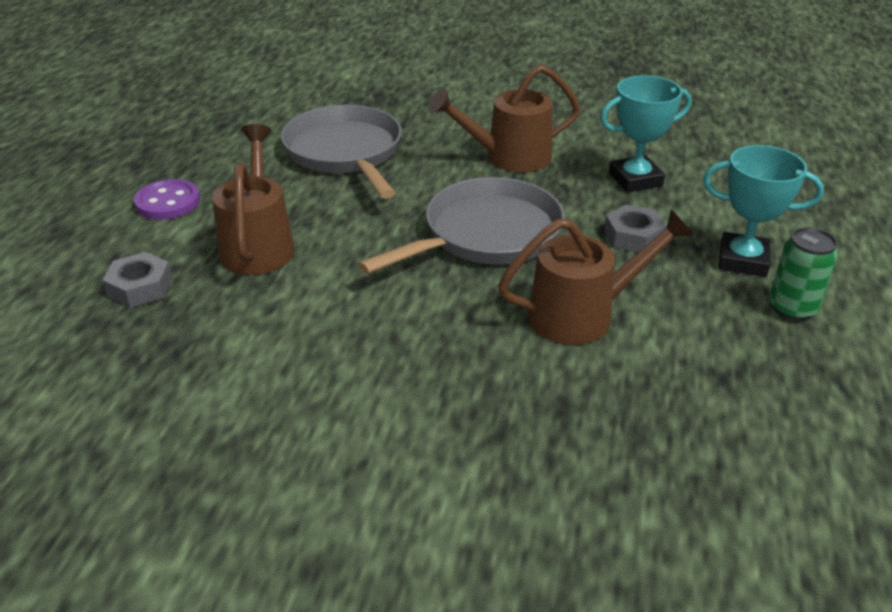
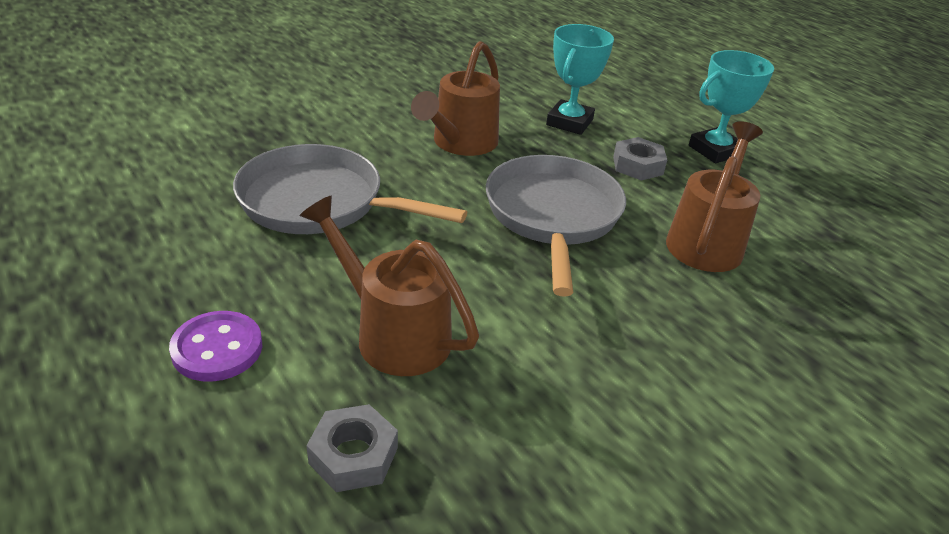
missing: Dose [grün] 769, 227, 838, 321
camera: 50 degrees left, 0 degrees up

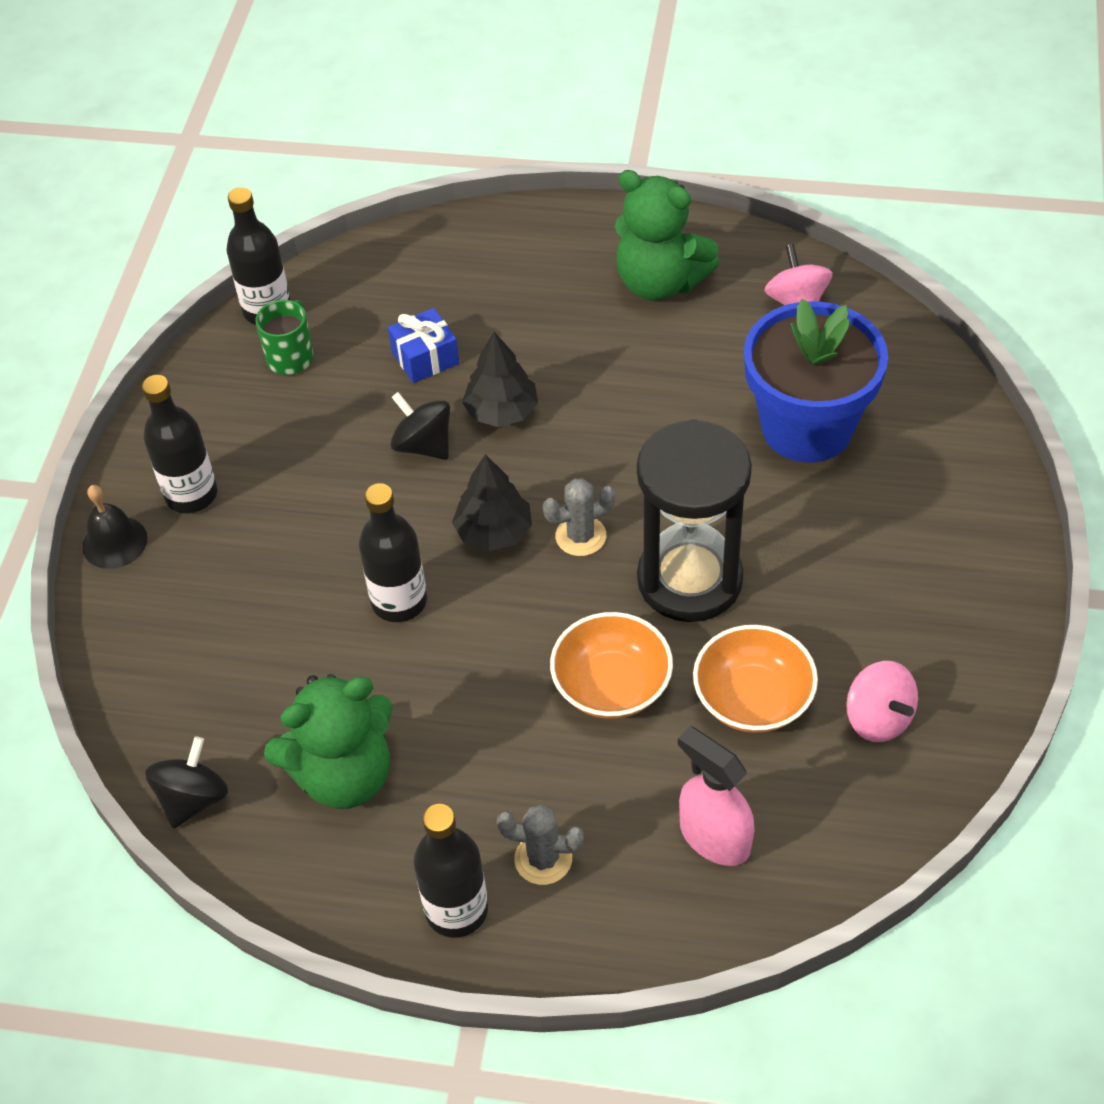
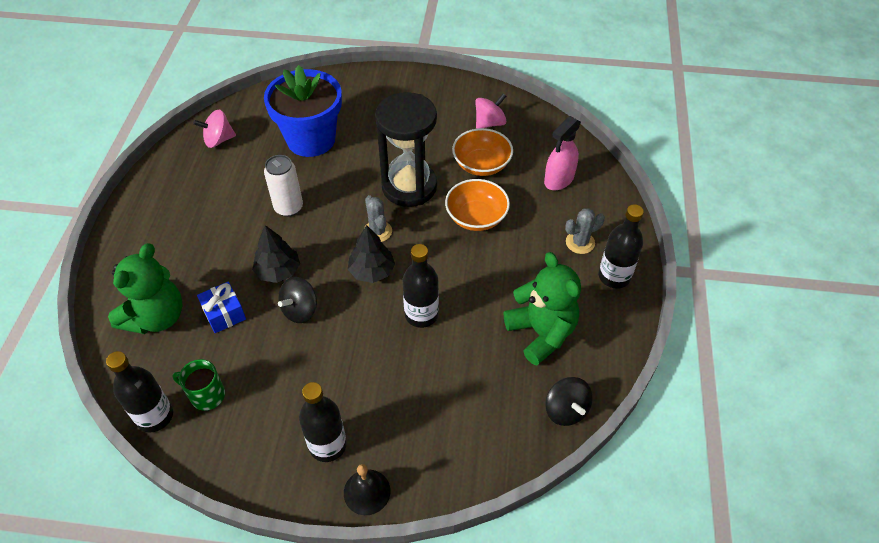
appeared: Dose [weiß] 264, 155, 303, 217
relocated: Teddybär [grün] 615, 170, 719, 301 to 108, 243, 183, 334
spun: Kreisel [schwarz] 145, 737, 228, 829 = 545, 377, 593, 426 135 degrees counterclockwise; Kaktus [grau] 497, 805, 584, 885 = 565, 208, 605, 254 60 degrees clockwise
camera: 95 degrees left, 0 degrees up

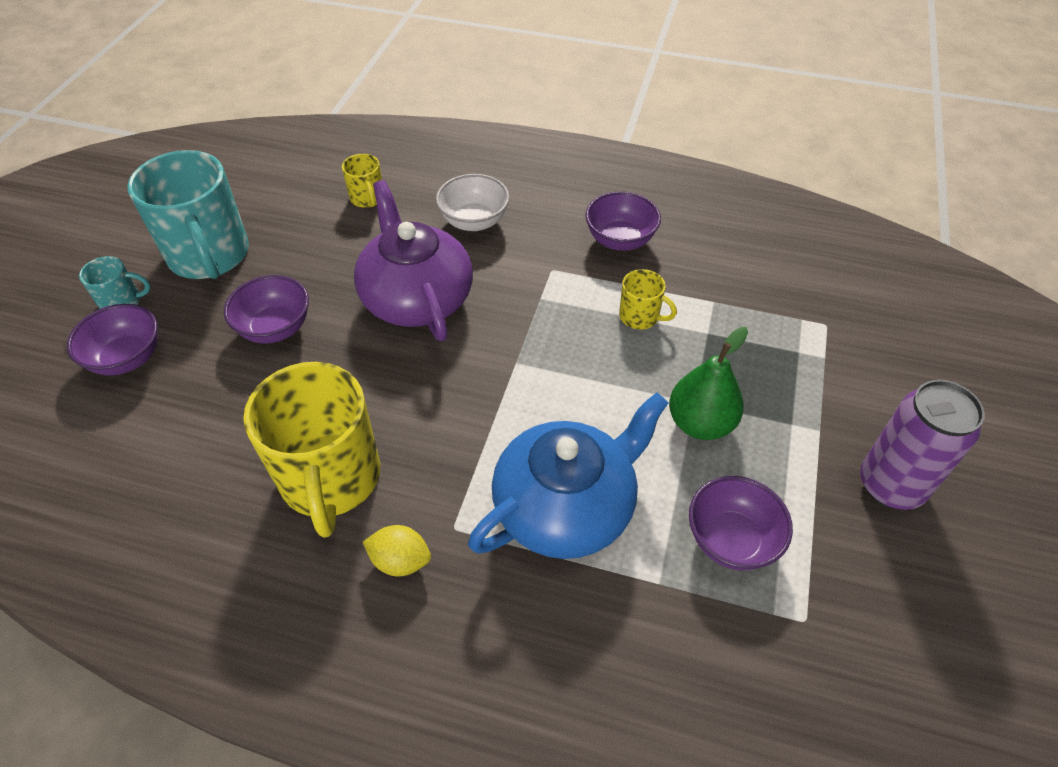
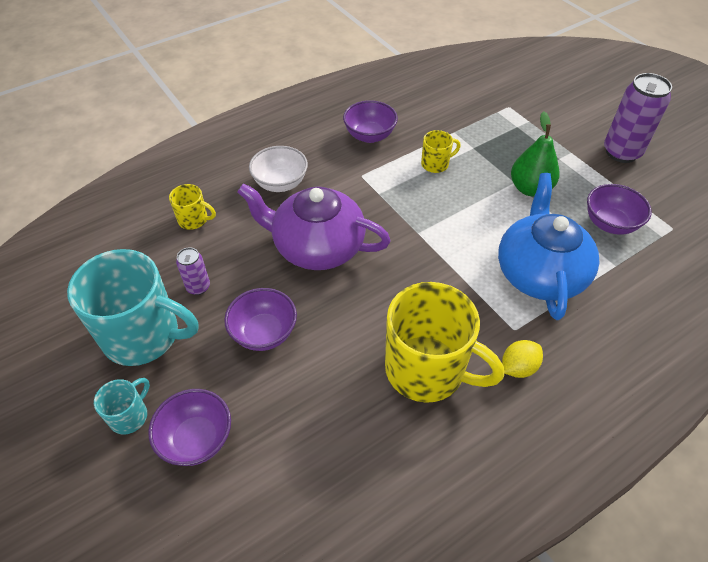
appeared: Dose [lila] 176, 247, 210, 295
camera: 50 degrees left, 0 degrees up

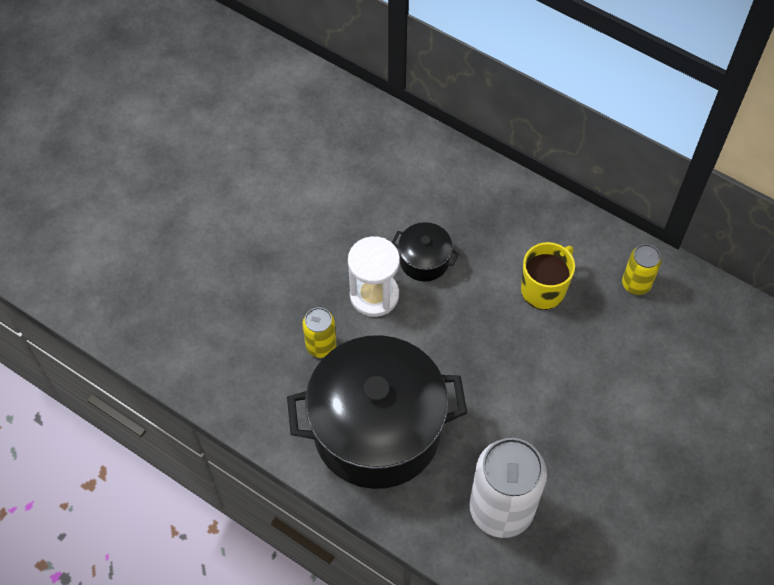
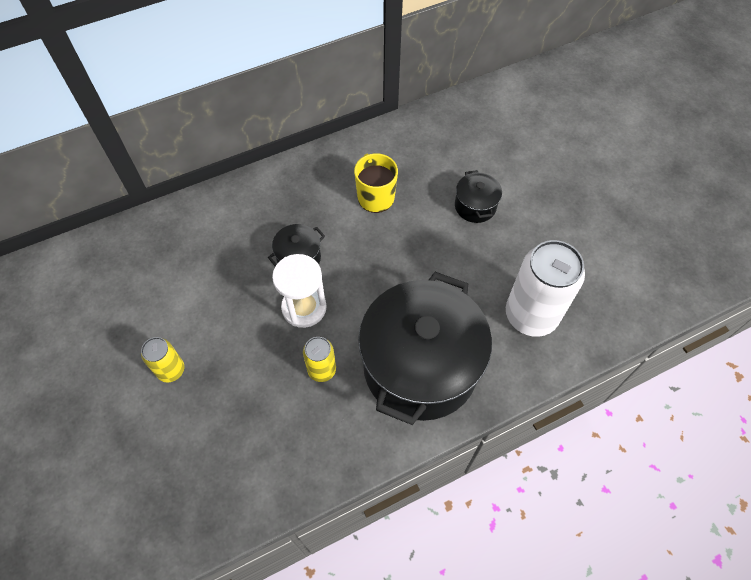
appeared: Kochtopf [schwarz] 455, 170, 502, 223
relocated: Dose [gelb] 622, 244, 662, 295 to 141, 337, 184, 383
camera: 60 degrees left, 0 degrees up

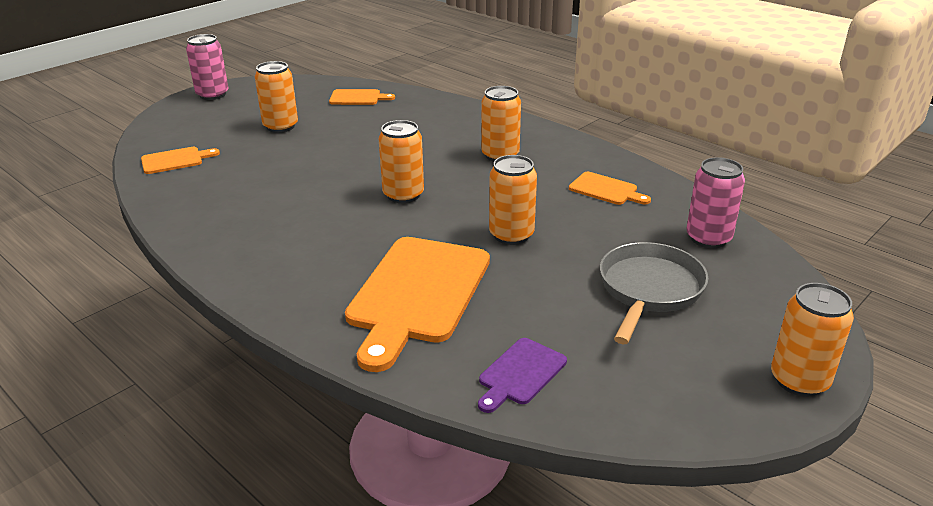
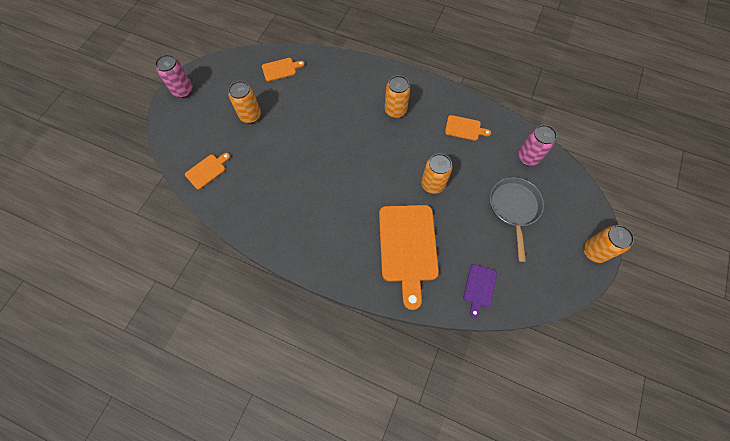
missing: Dose [orange] 379, 120, 424, 203
camera: 20 degrees left, 35 degrees up

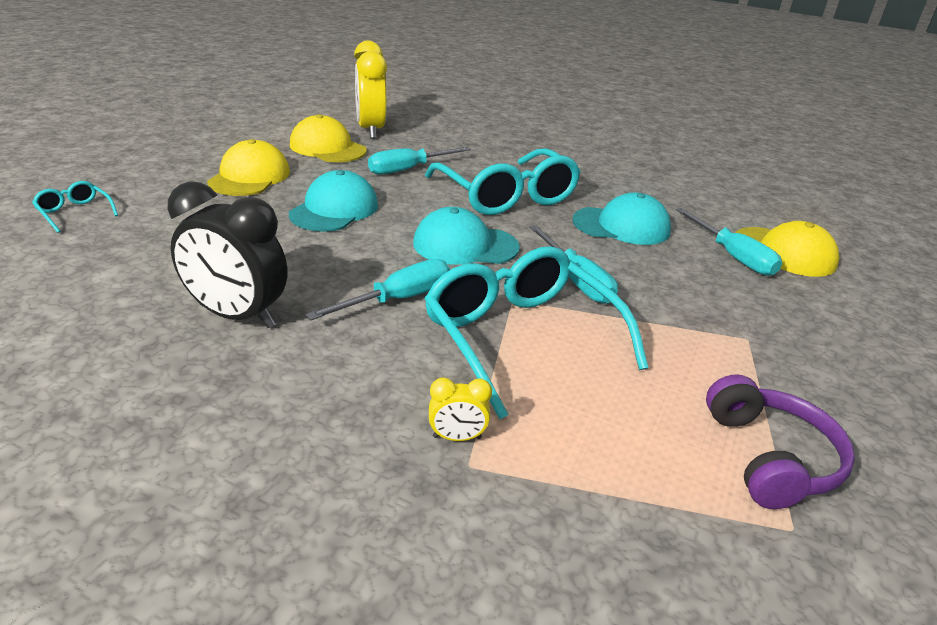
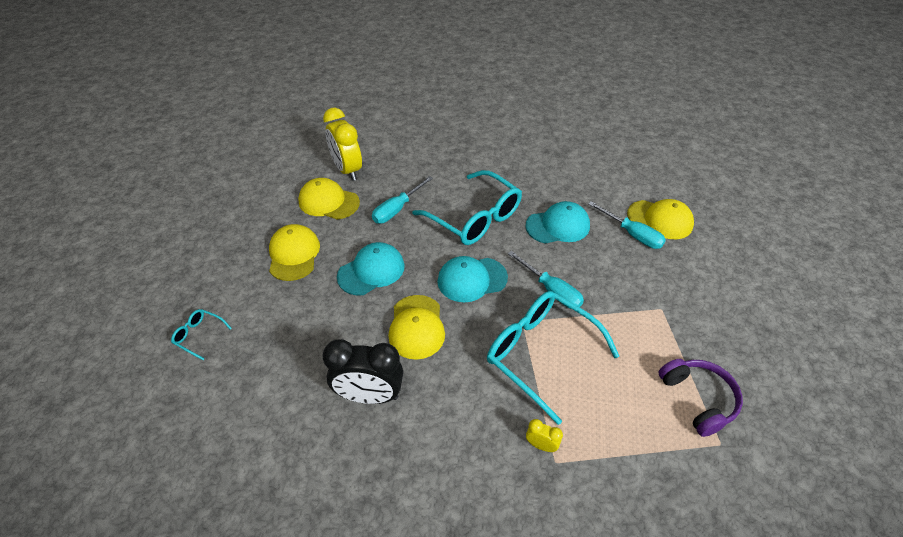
missing: Schraubenzieher [türkis] 306, 259, 450, 320
appeared: Kappe [gelb] 389, 295, 445, 360
spun: Kappe [türkis] 289, 170, 378, 232 = 337, 242, 405, 295 45 degrees clockwise; Wecker [gelb] 429, 378, 492, 441 = 526, 419, 563, 452 135 degrees counterclockwise
camera: 15 degrees left, 15 degrees up

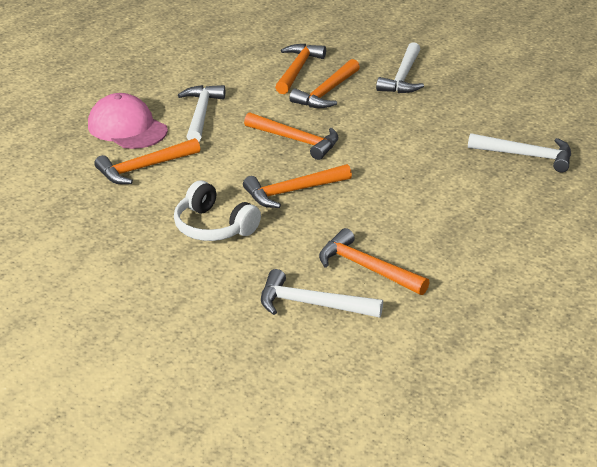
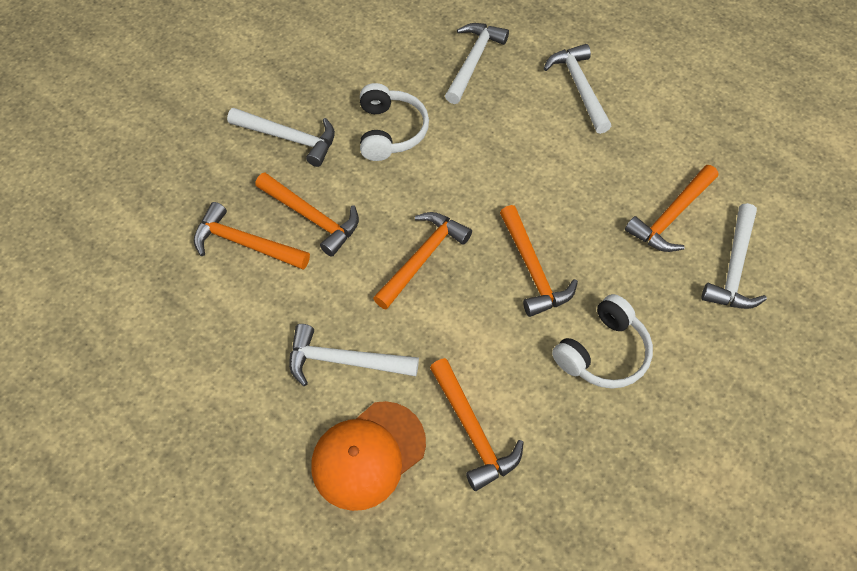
appeared: Kopfhörer [weiß] 360, 83, 429, 161; Hammer [weiß] 544, 44, 611, 134
colour: Kappe [rosa] 88, 93, 168, 149 to Kappe [orange] 311, 401, 426, 511
camera: 85 degrees left, 25 degrees up

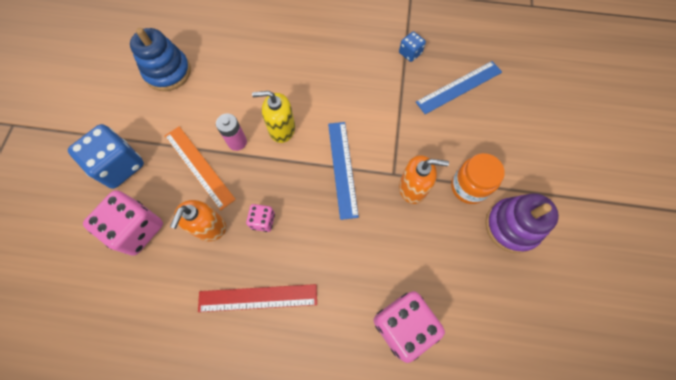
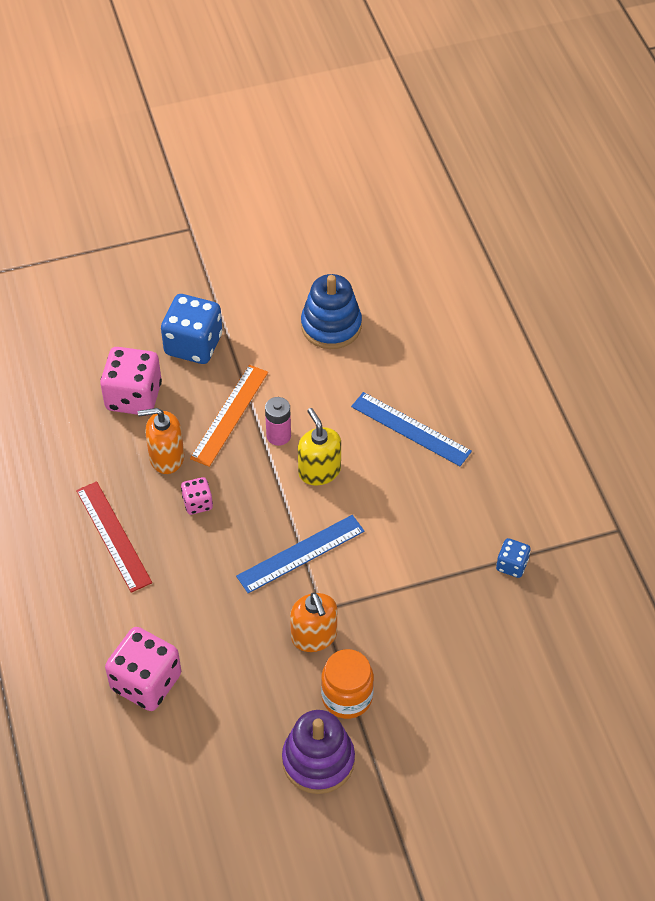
relocated: Lineal [blau] 416, 61, 502, 114 to 351, 392, 472, 466
camera: 65 degrees right, 15 degrees down

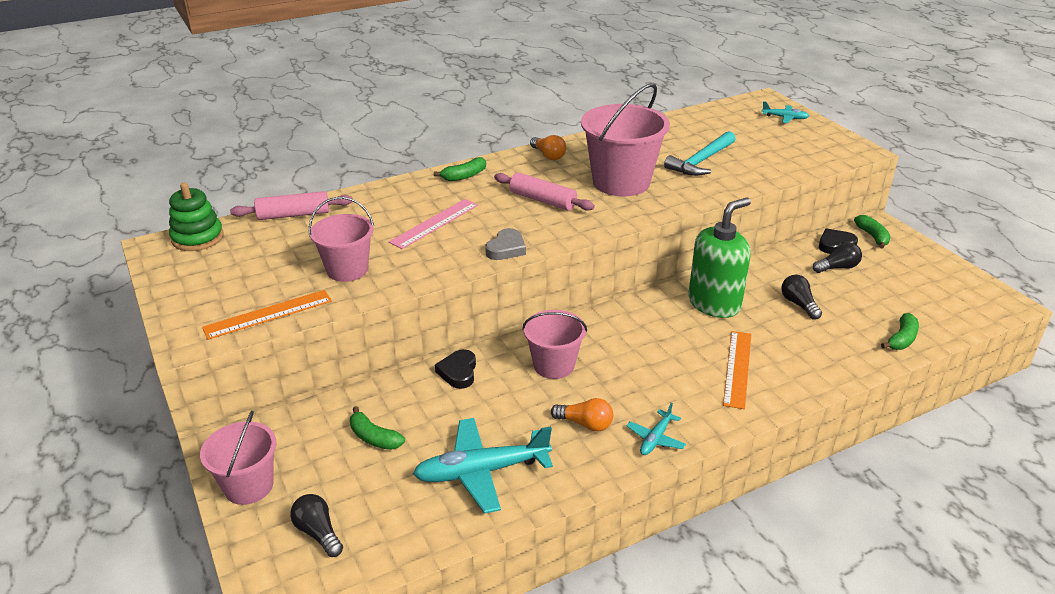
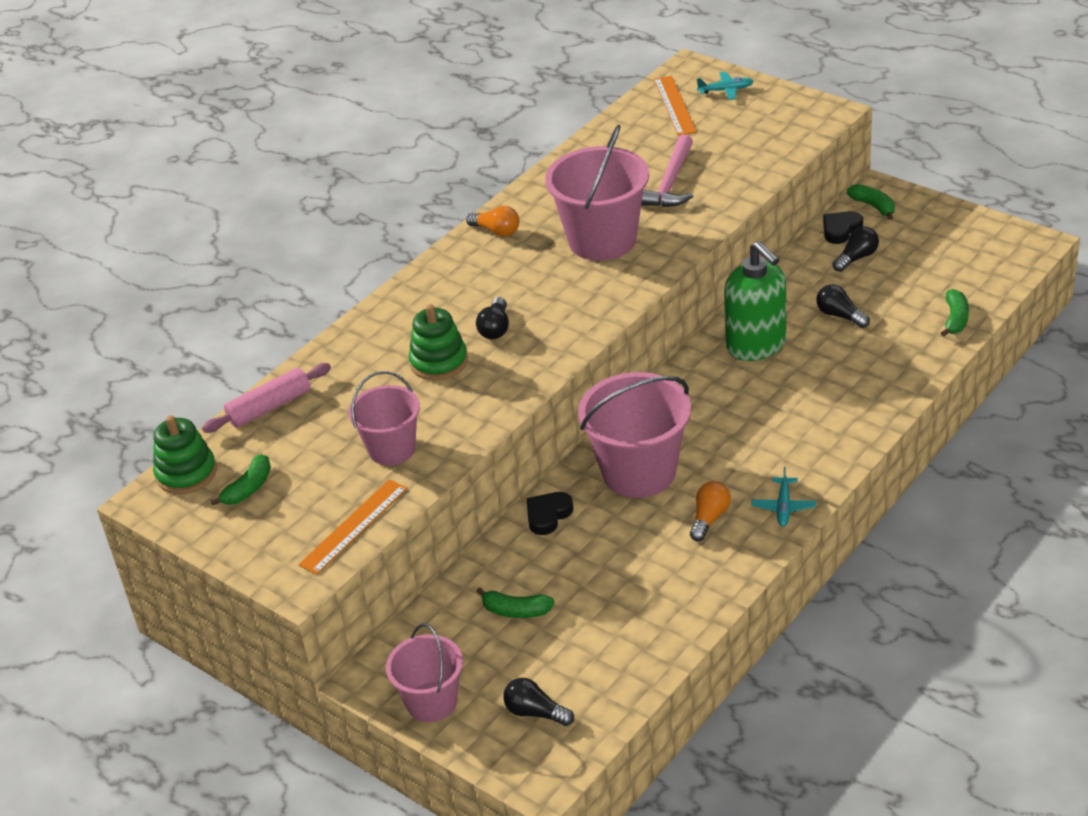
missing: Flugzeug [türkis] 413, 418, 553, 514; Herz [grau] 485, 228, 526, 260; Nudelholz [rosa] 494, 173, 595, 211
appeared: Glühbirne [schwarz] 476, 297, 509, 339
relocated: Banane [grün] 434, 157, 486, 181 to 210, 454, 271, 506; Lineal [orange] 723, 331, 751, 409 to 654, 76, 697, 136
exchanged: Lineal [rosa] 389, 199, 478, 249 to Stapelspielzeug [grün] 409, 304, 468, 381
colour: Hammer [türkis] 664, 131, 736, 176 to Hammer [rosa] 641, 134, 693, 207
spun: Herz [schwarz] 435, 349, 476, 389 = 527, 492, 573, 535 60 degrees clockwise; Glühbirne [orange] 551, 398, 613, 432 = 690, 481, 731, 541 60 degrees counterclockwise; Seifenspender [grün] 688, 197, 751, 318 = 724, 241, 786, 361 120 degrees clockwise
size: Eimer [rosa] 522, 310, 587, 379 = 578, 372, 691, 498 x1.62
camera: 20 degrees left, 5 degrees up

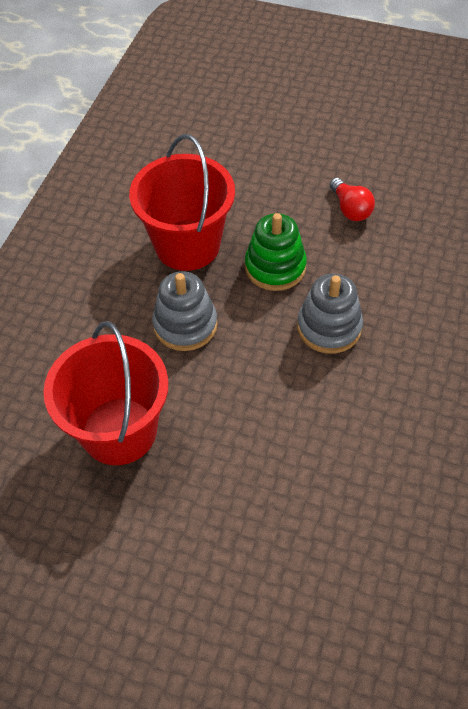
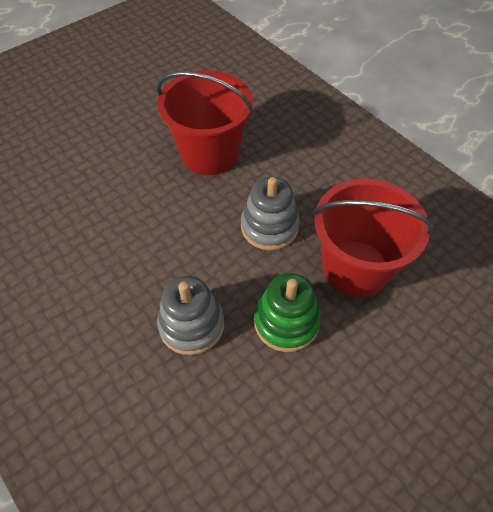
missing: Glühbirne [rot] 330, 178, 375, 221
camera: 120 degrees right, 0 degrees up

